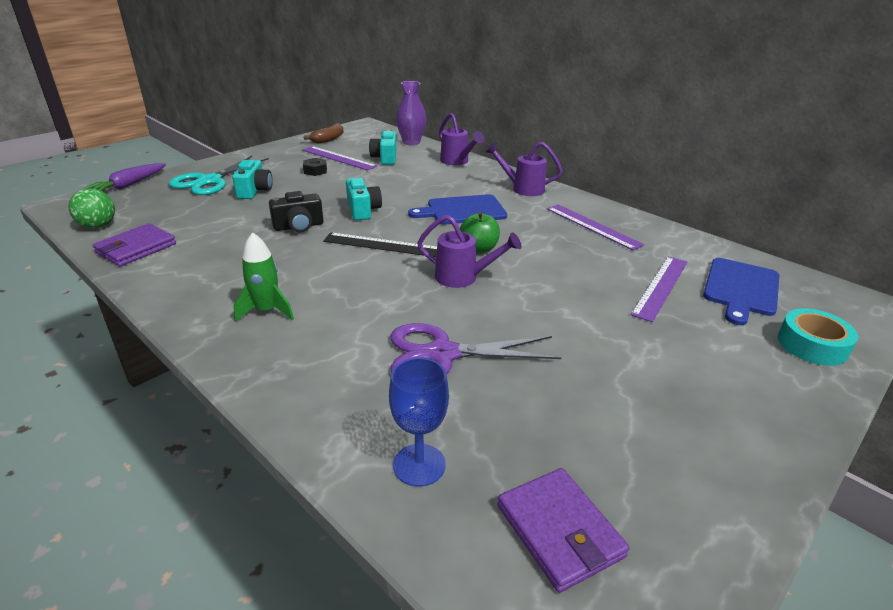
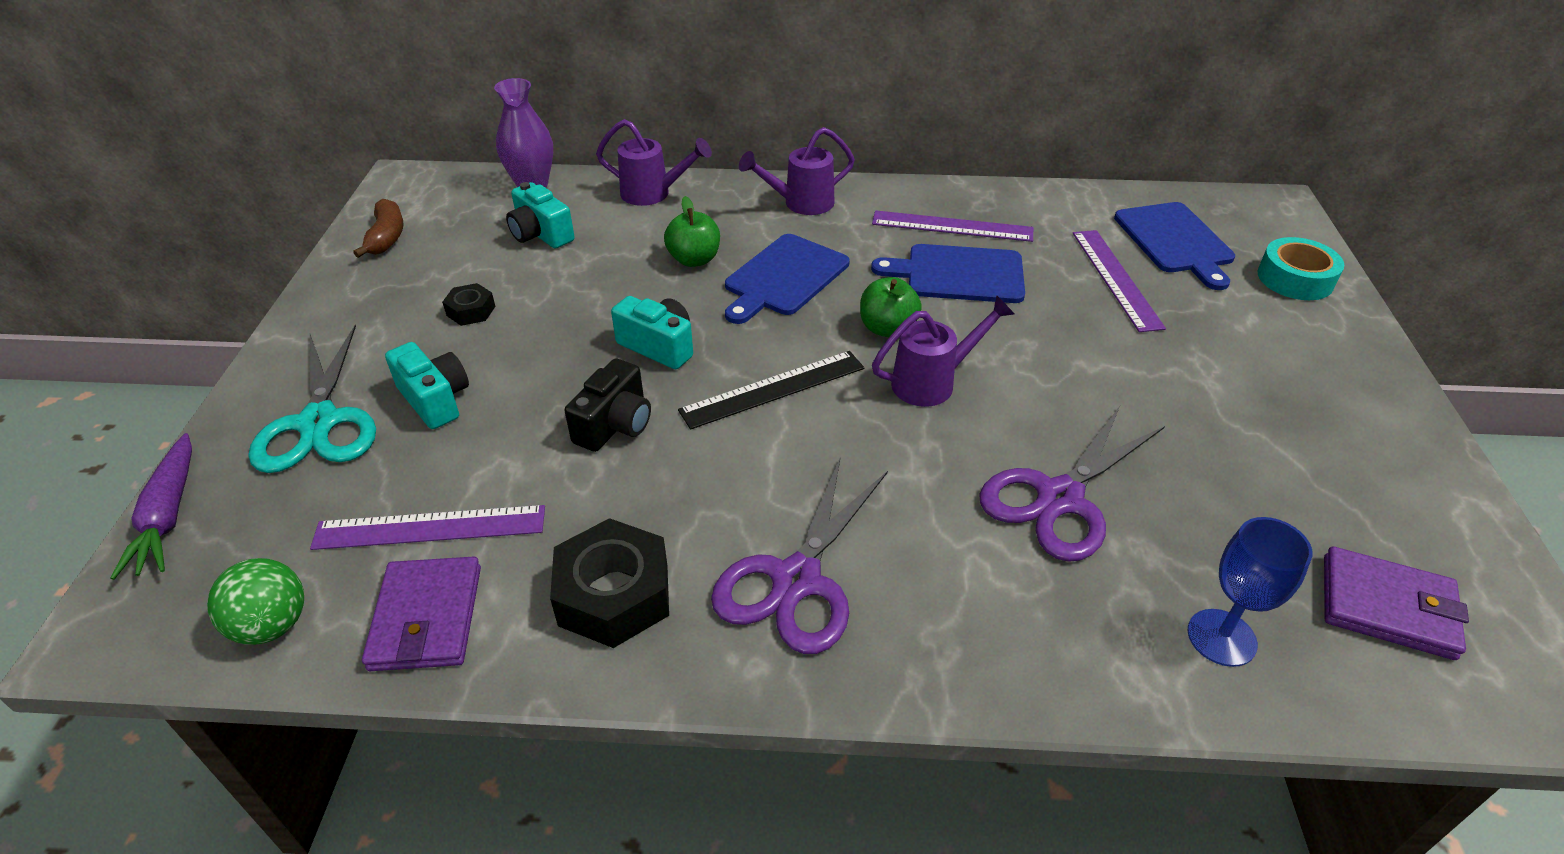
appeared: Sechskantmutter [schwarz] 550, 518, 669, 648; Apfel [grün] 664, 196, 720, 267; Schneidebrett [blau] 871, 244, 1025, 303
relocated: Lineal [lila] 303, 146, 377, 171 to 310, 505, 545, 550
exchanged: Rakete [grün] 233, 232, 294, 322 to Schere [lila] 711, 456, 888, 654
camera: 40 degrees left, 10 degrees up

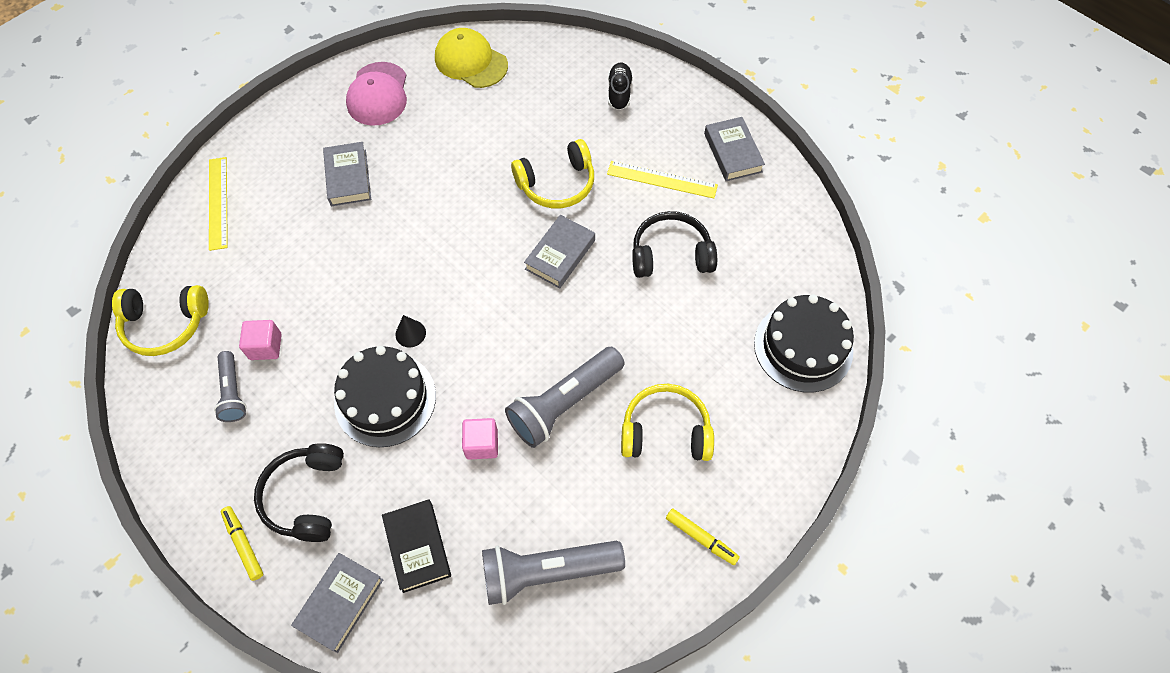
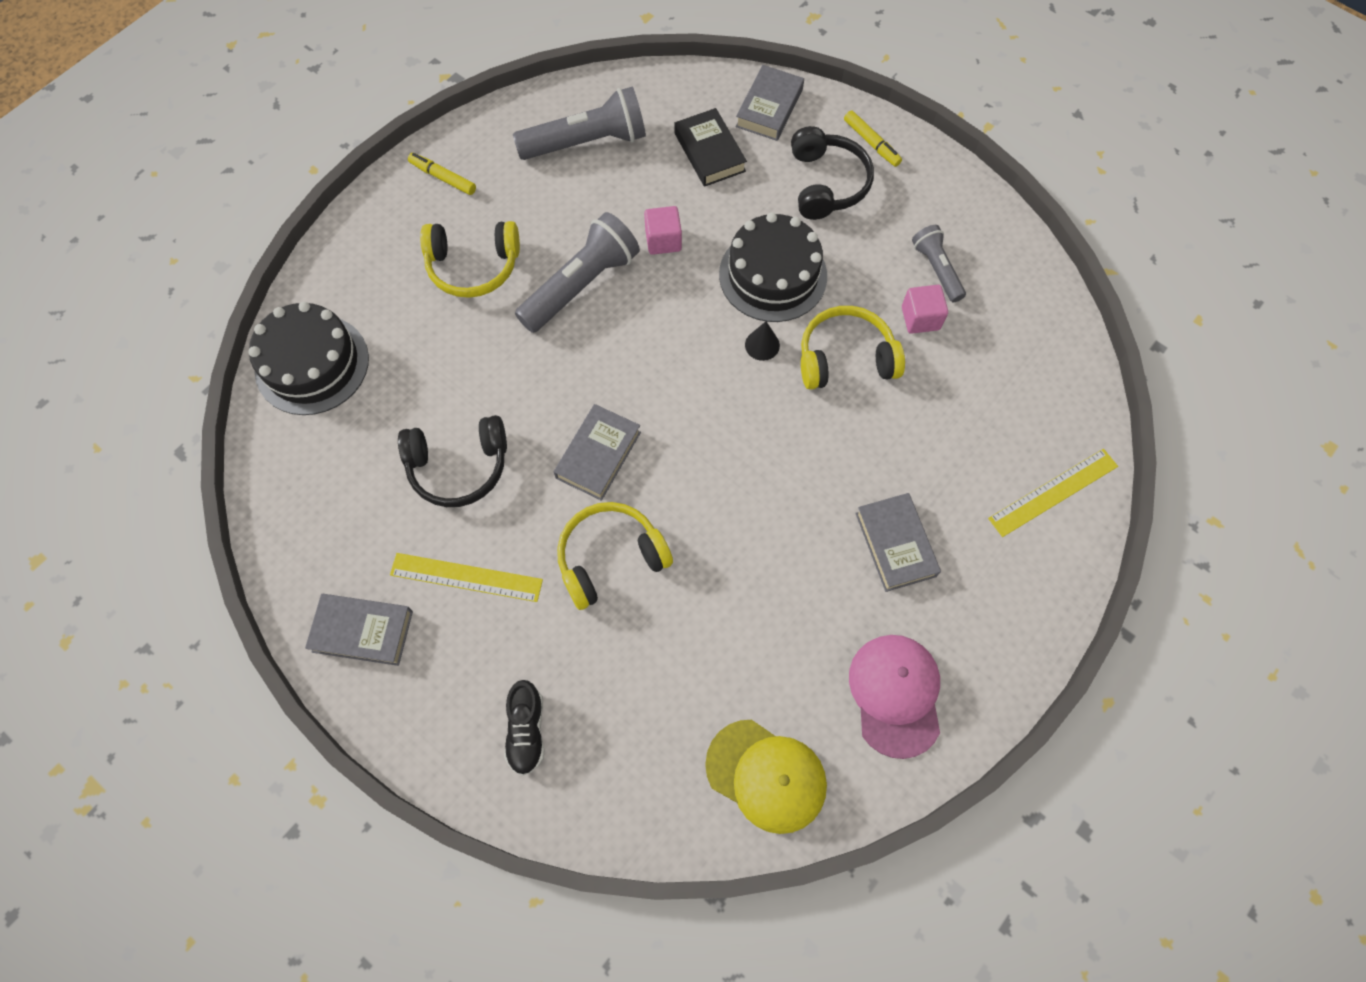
relocated: Kopfhörer [gelb] 112, 285, 209, 356 to 801, 306, 905, 390
spun: Lineal [gelb] 209, 157, 228, 251 = 988, 449, 1118, 537 75 degrees clockwise; Buch [grau] 704, 117, 765, 181 = 305, 594, 413, 666 60 degrees counterclockwise
camera: 175 degrees right, 5 degrees up

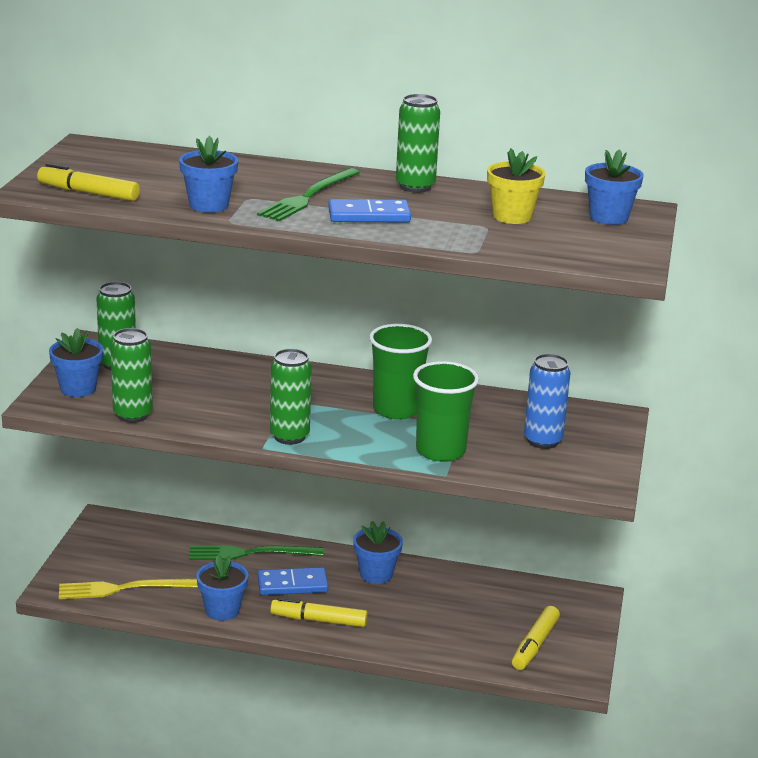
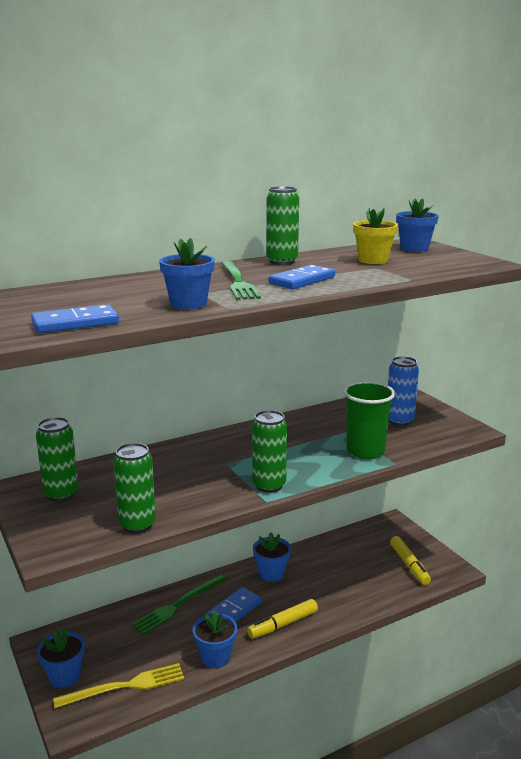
missing: Becher [grün] 369, 324, 432, 420
relocated: Blumentopf [blau] 49, 328, 103, 397 to 37, 628, 85, 688
exchanged: Filzstift [gelb] 37, 163, 140, 201 to Dominostein [blau] 31, 304, 119, 333
spun: Gabel [gelb] 59, 579, 198, 599 = 53, 663, 184, 708 150 degrees counterclockwise
camera: 40 degrees left, 5 degrees down

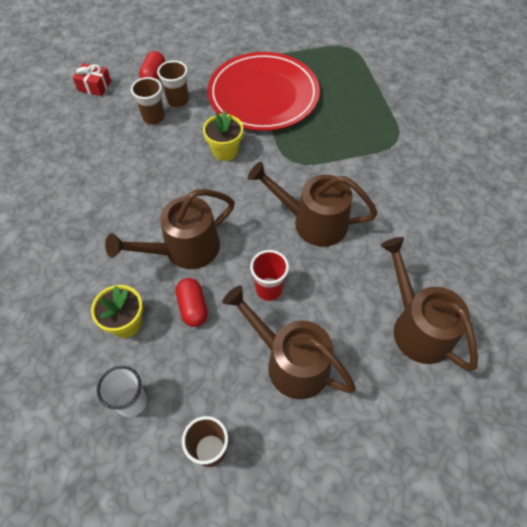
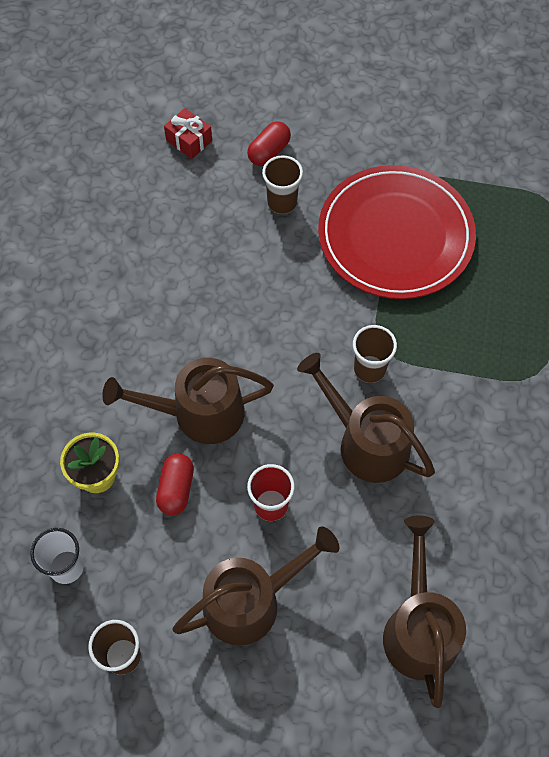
missing: Blumentopf [gelb] 203, 111, 243, 161
relocated: Becher [braun] 131, 77, 165, 125 to 353, 325, 397, 383
spun: Gießkanne [braun] 222, 285, 356, 399 = 172, 526, 339, 646 90 degrees clockwise
camera: 25 degrees right, 5 degrees up

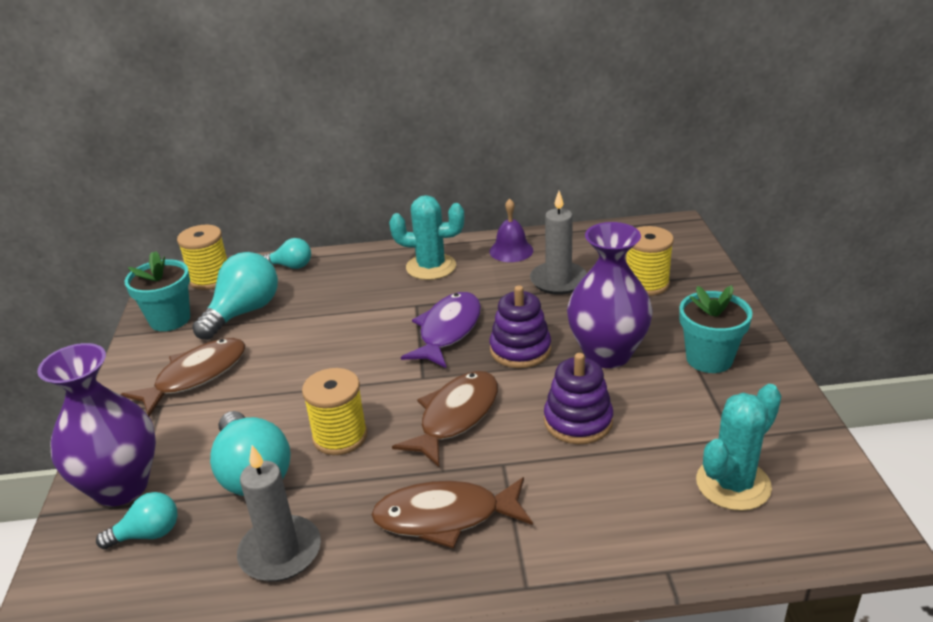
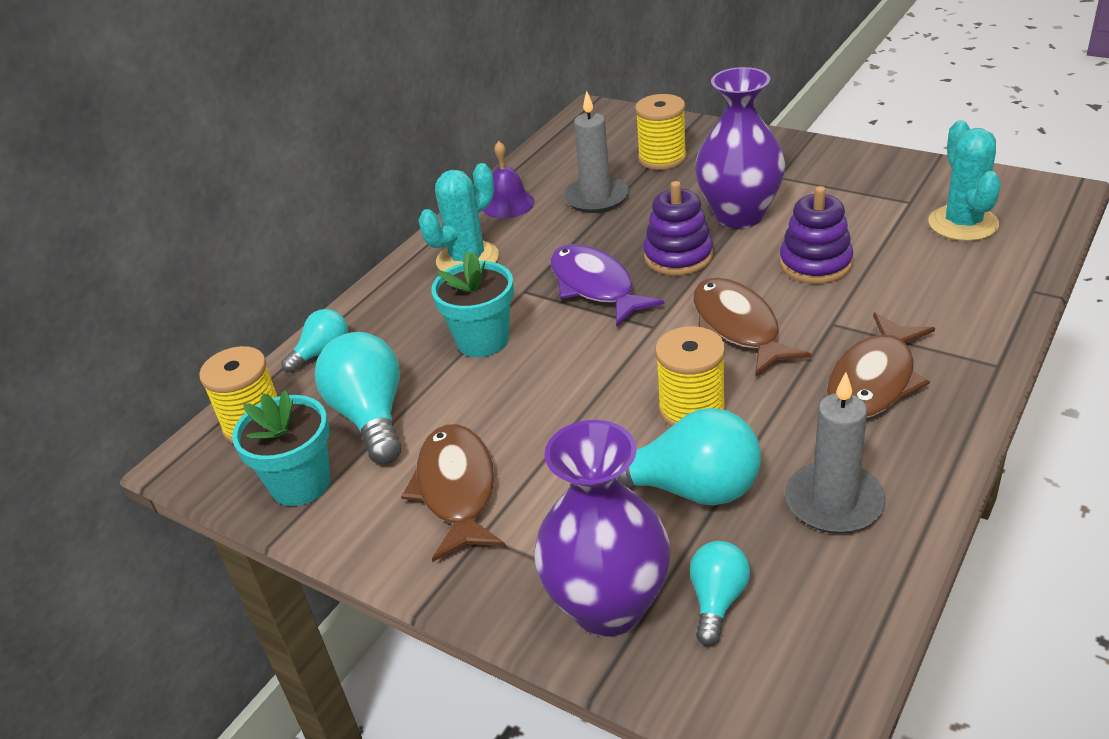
relocated: Blumentopf [türkis] 679, 285, 752, 373 to 431, 252, 514, 357
camera: 50 degrees left, 5 degrees up

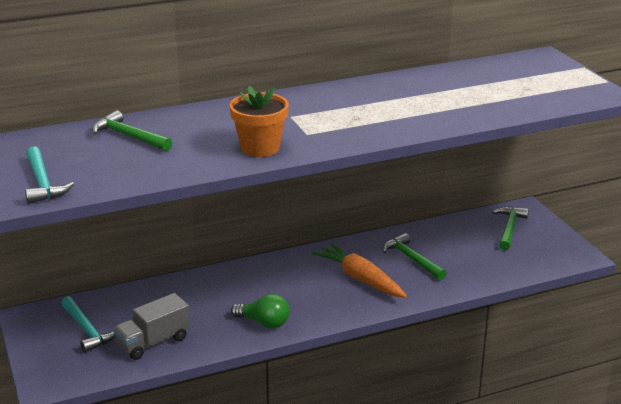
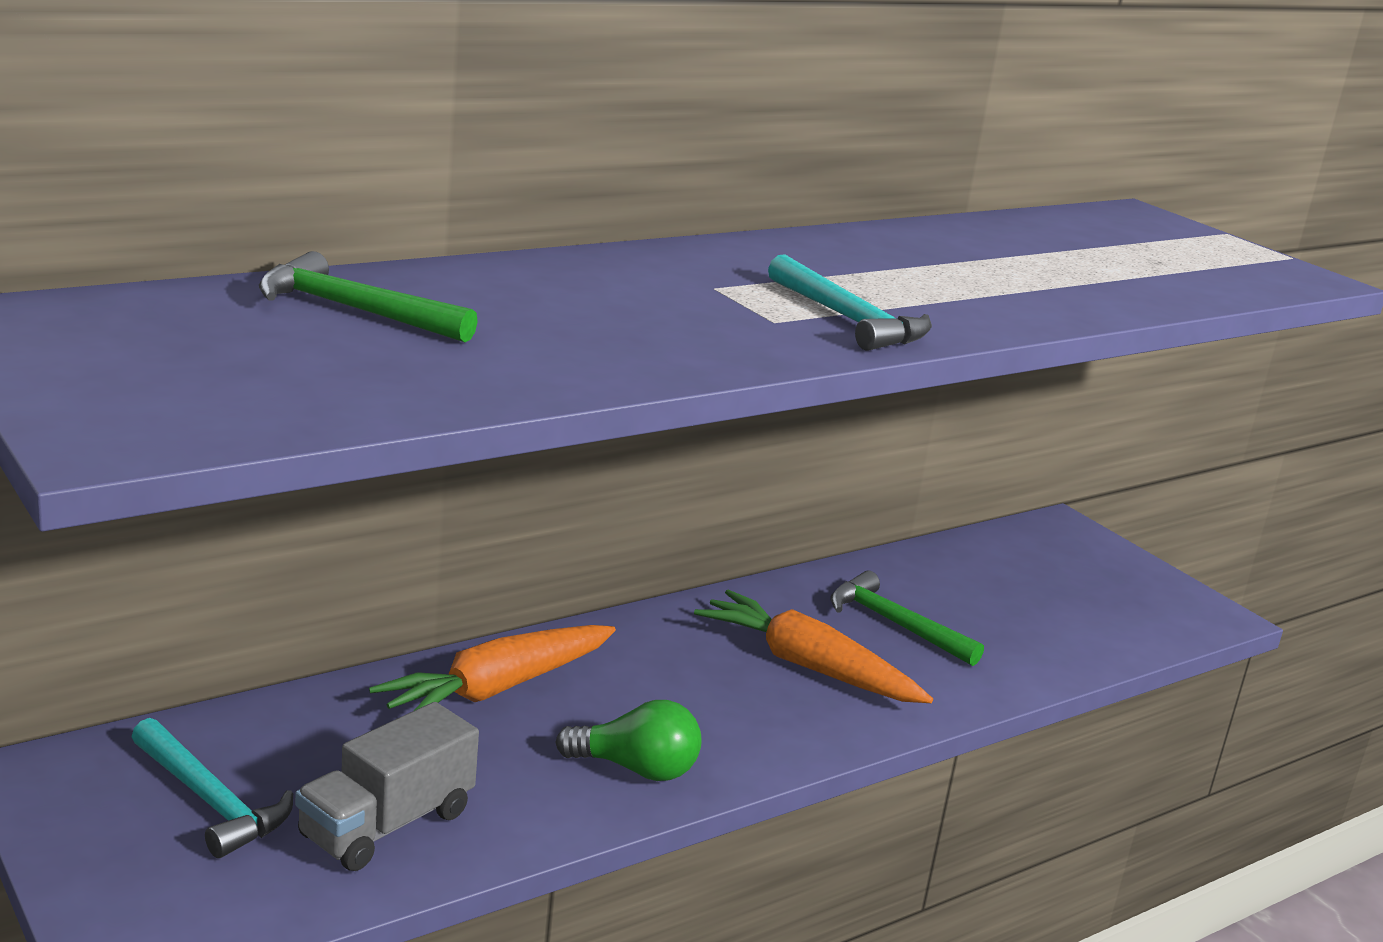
missing: Blumentopf [orange] 229, 86, 289, 157; Hammer [grün] 493, 207, 529, 251
appeared: Karotte [orange] 369, 625, 616, 711
relocated: Hammer [türkis] 25, 146, 74, 204 to 768, 255, 932, 351
camera: 15 degrees left, 5 degrees down

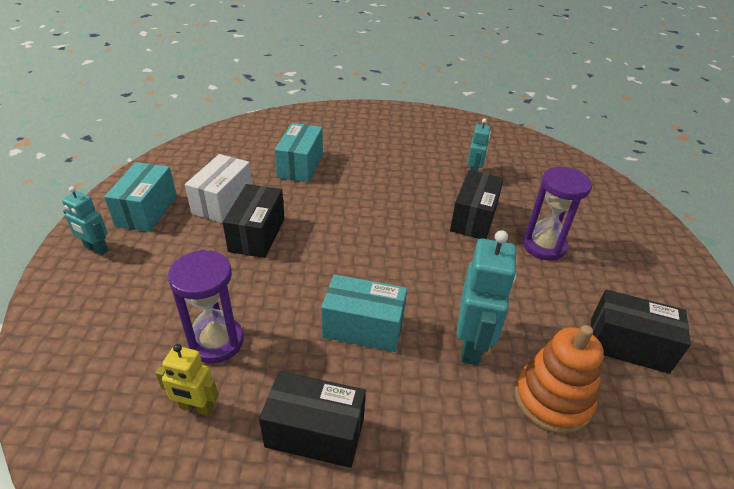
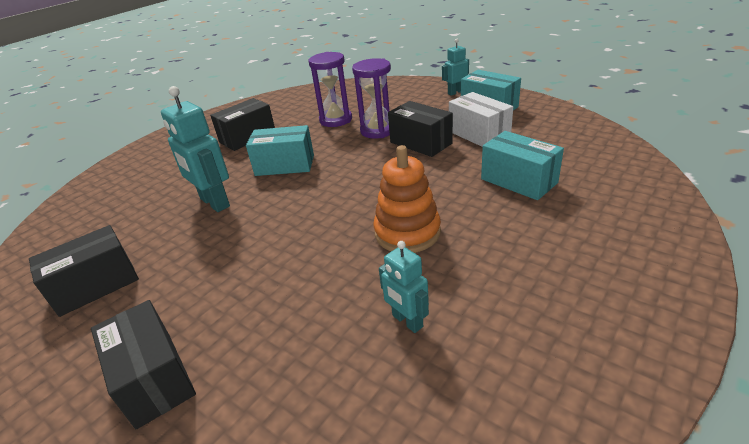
missing: Roboter [gelb] 155, 344, 219, 416
relocated: Schachtel [schwarz] 450, 170, 504, 239 to 91, 300, 196, 429; Stapelspielzeug [orange] 514, 325, 604, 434 to 373, 145, 441, 253; Sanduhr [lila] 523, 167, 592, 261 to 352, 58, 391, 139
spun: Schachtel [türkis] 321, 274, 407, 352 = 246, 125, 314, 176 45 degrees clockwise
camera: 130 degrees right, 5 degrees down

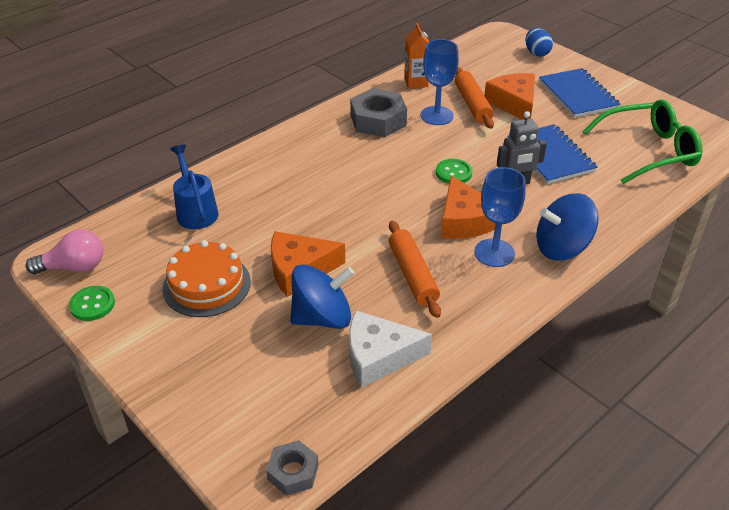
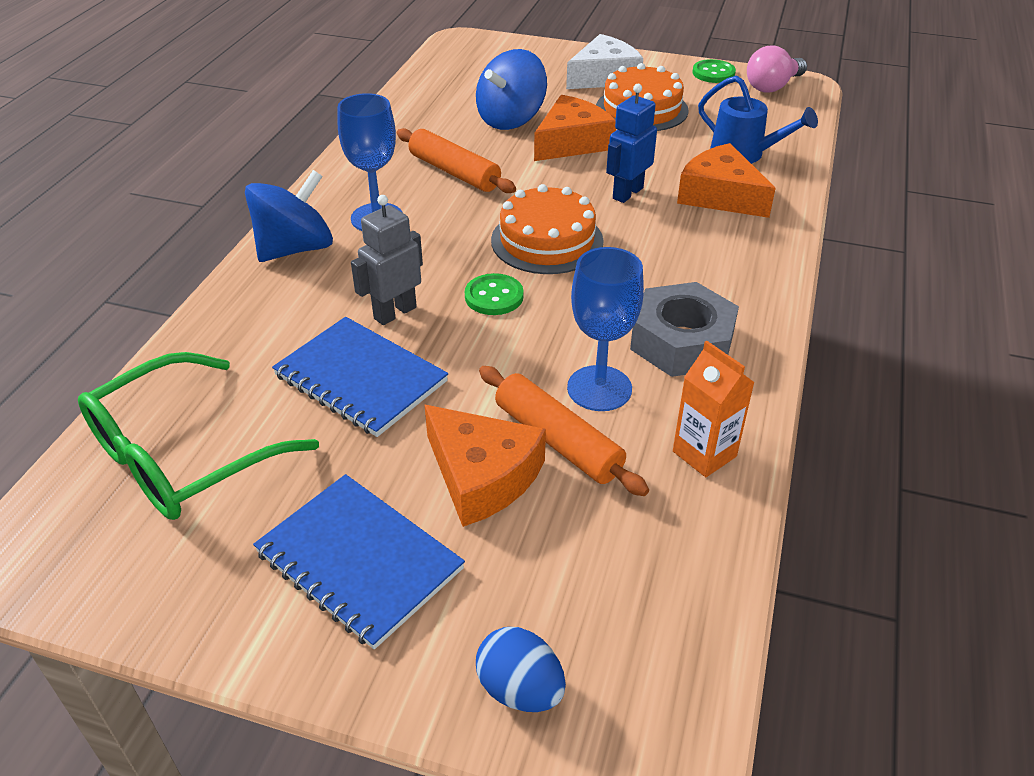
missing: Sechskantmutter [grau] 266, 440, 318, 496
appeared: Kuchen [orange] 491, 184, 604, 274; Roboter [blau] 606, 84, 657, 203
relocated: Käse [weiß] 349, 311, 432, 388 to 566, 34, 643, 89; Käse [orange] 441, 176, 496, 239 to 677, 143, 776, 218
camera: 150 degrees right, 0 degrees up

